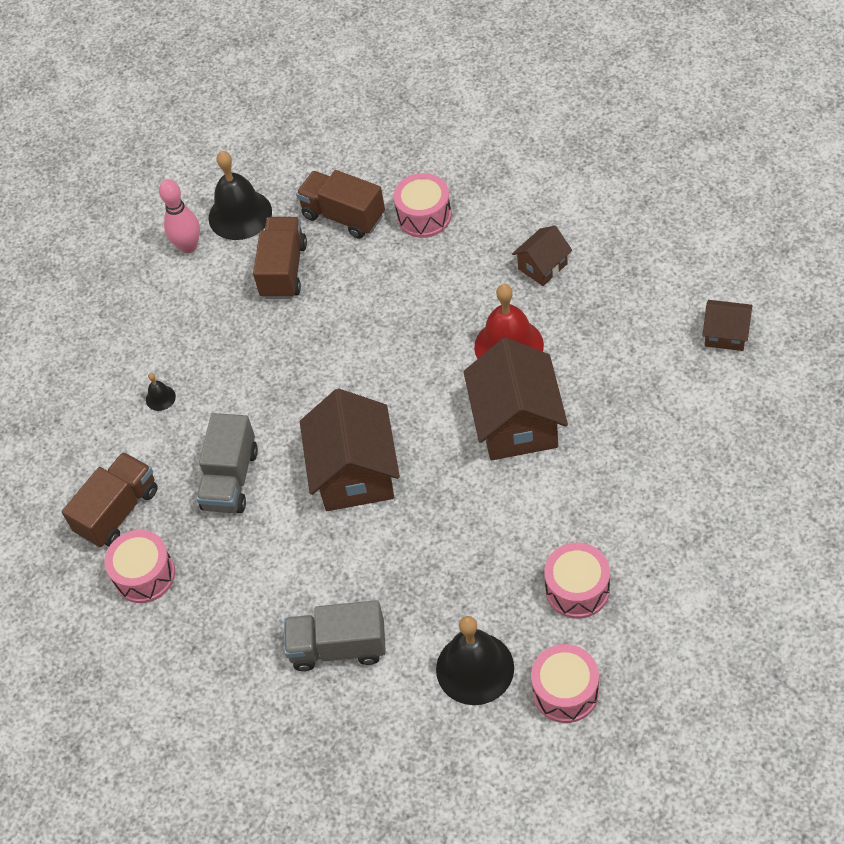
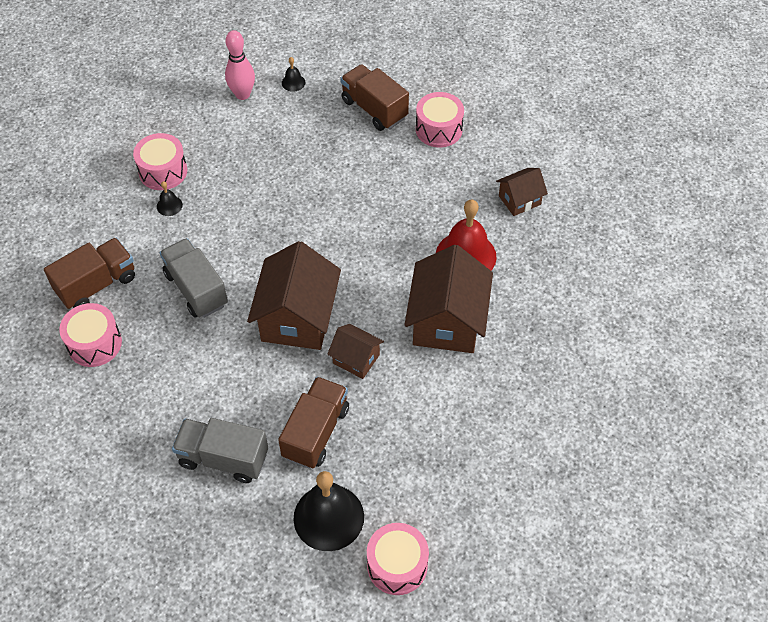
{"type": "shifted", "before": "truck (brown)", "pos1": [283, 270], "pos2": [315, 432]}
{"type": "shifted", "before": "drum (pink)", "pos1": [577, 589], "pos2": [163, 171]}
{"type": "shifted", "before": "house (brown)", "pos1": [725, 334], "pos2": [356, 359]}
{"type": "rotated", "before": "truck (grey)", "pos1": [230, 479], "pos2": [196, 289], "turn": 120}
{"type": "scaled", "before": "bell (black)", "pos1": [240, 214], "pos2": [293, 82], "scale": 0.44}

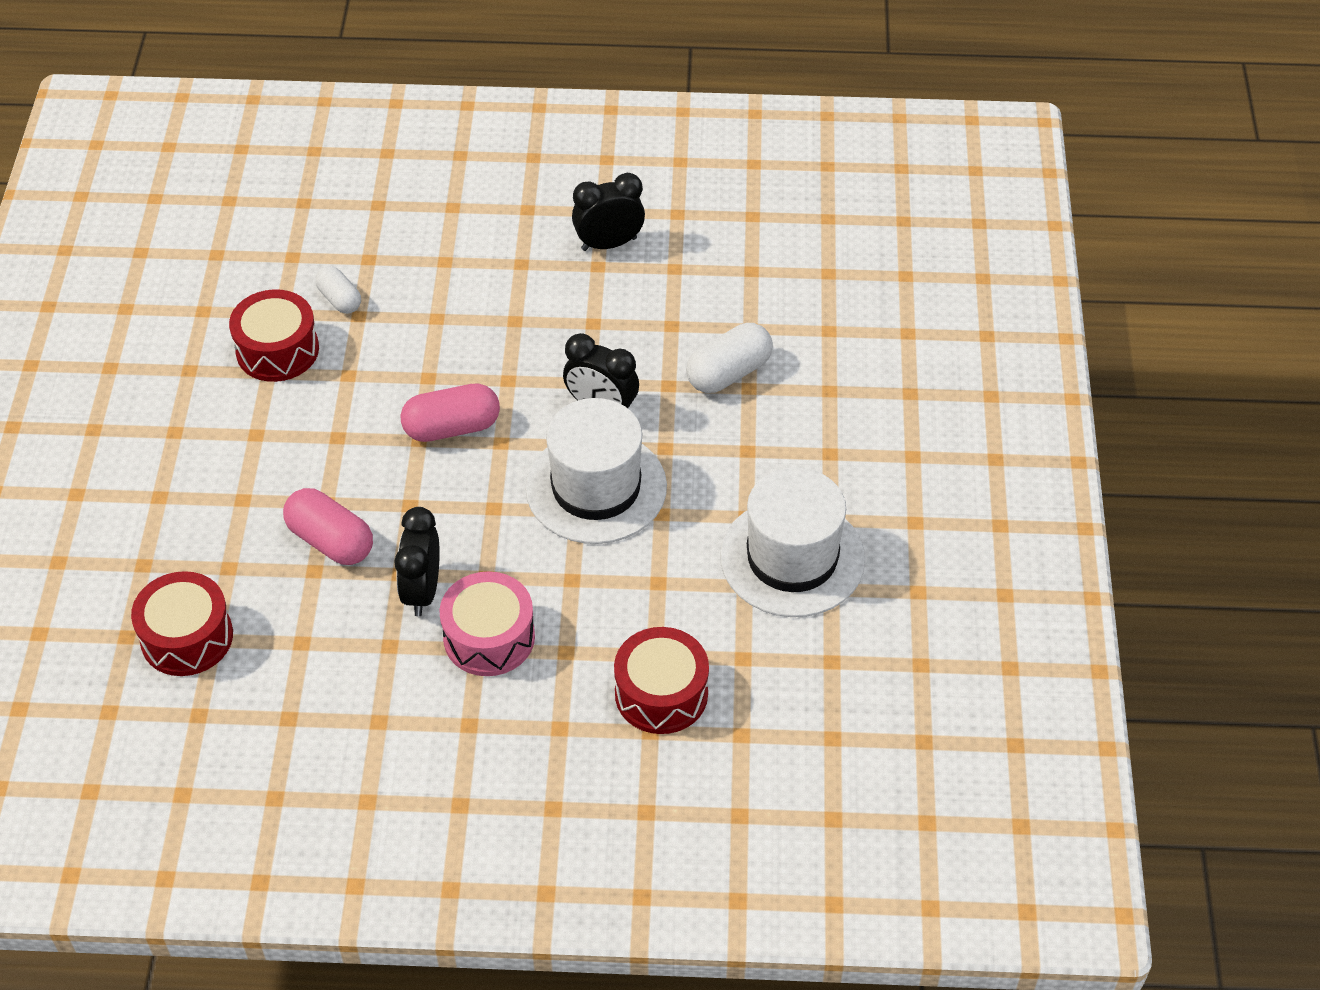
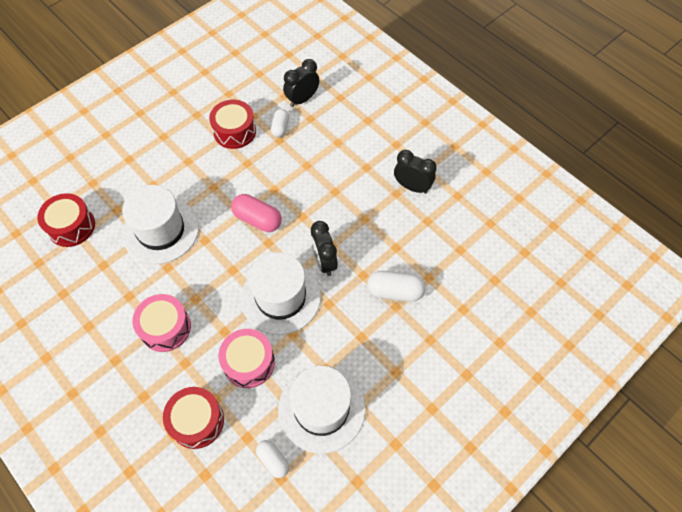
{"type": "new", "after": "drum (pink)", "pos2": [249, 362]}
{"type": "new", "after": "capsule (white)", "pos2": [273, 460]}
{"type": "shifted", "before": "clock (black)", "pos1": [422, 591], "pos2": [302, 99]}
{"type": "swapped", "before": "capsule (pink)", "after": "hat (white)", "pos1": [330, 541], "pos2": [161, 230]}

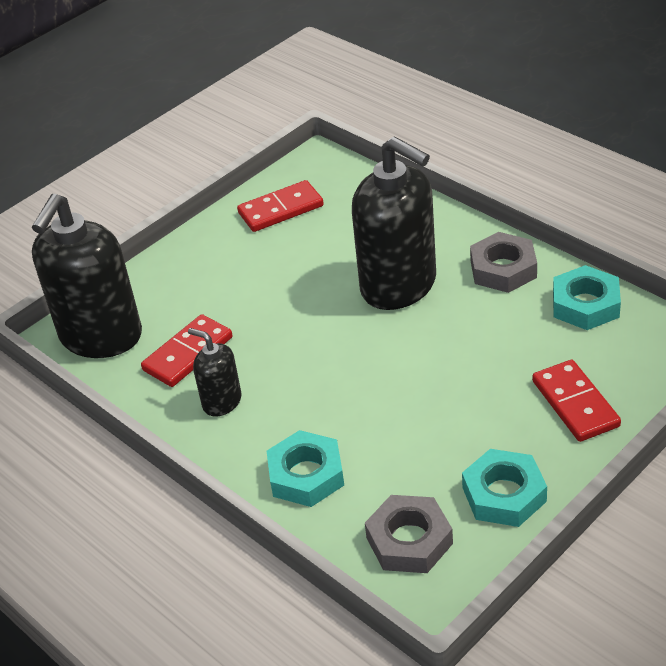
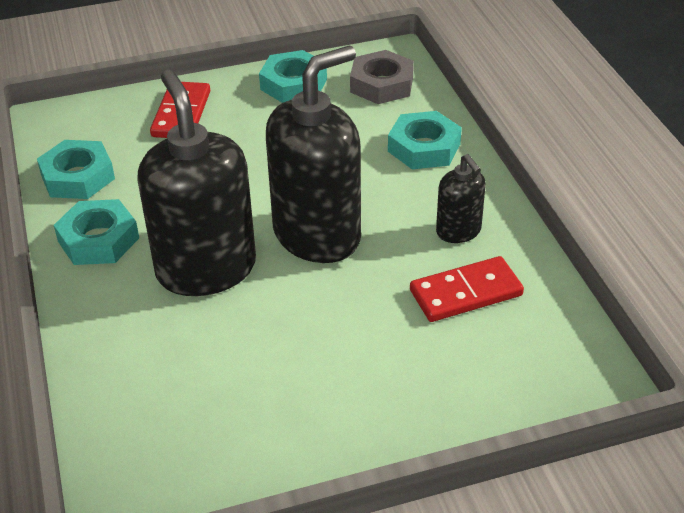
{"type": "gone", "before": "domino (red)", "pos1": [280, 209]}
{"type": "shifted", "before": "soap dispenser (black)", "pos1": [101, 336], "pos2": [317, 235]}
{"type": "repainted", "before": "nut (grey)", "after": "nut (turquoise)", "pos1": [503, 269], "pos2": [98, 239]}

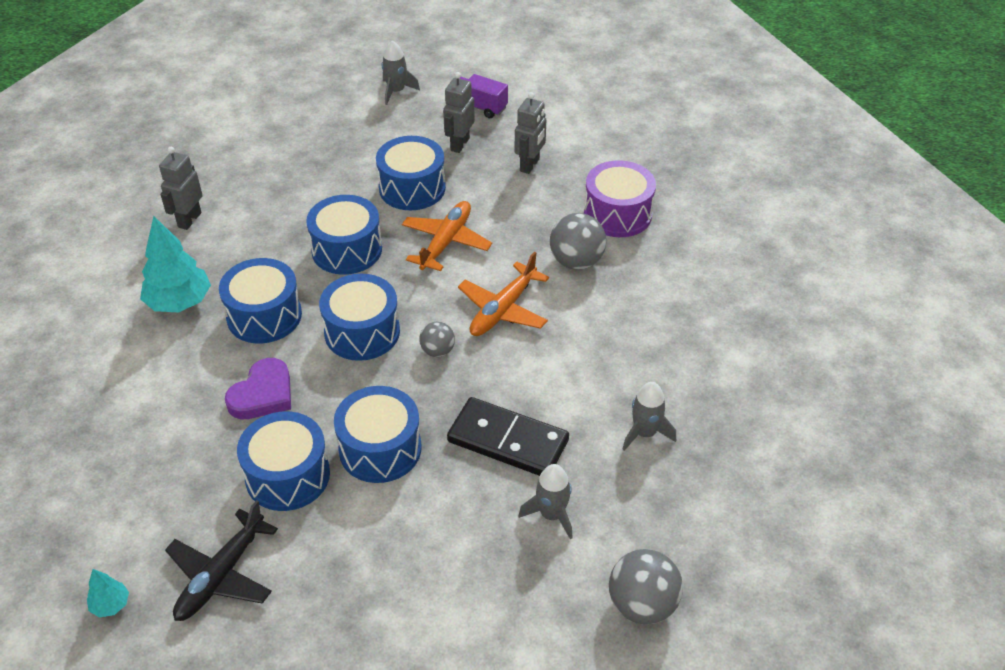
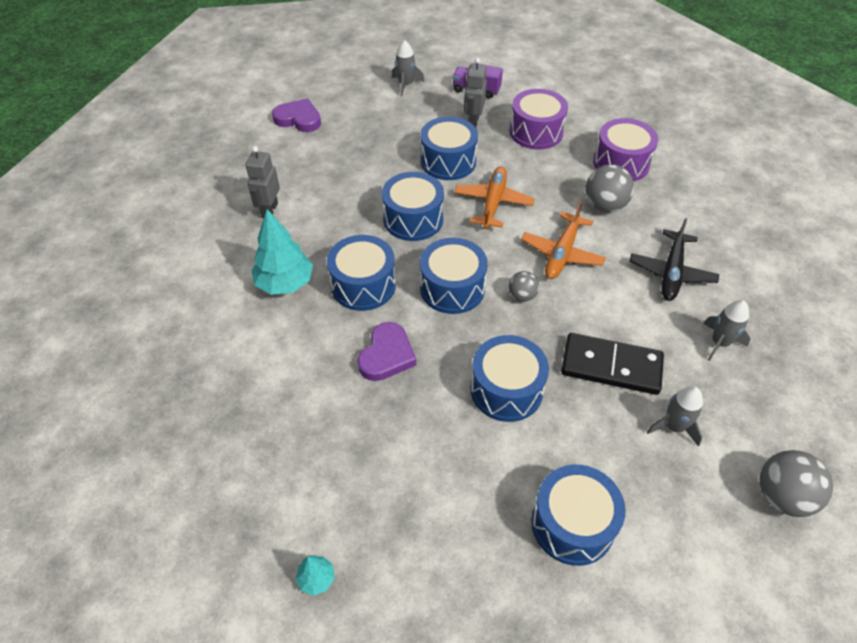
{"type": "new", "after": "heart (purple)", "pos2": [298, 119]}
{"type": "shifted", "before": "plane (black)", "pos1": [222, 575], "pos2": [671, 272]}
{"type": "shifted", "before": "drum (blue)", "pos1": [287, 475], "pos2": [572, 524]}
{"type": "swapped", "before": "robot (grey)", "after": "drum (purple)", "pos1": [530, 165], "pos2": [536, 132]}

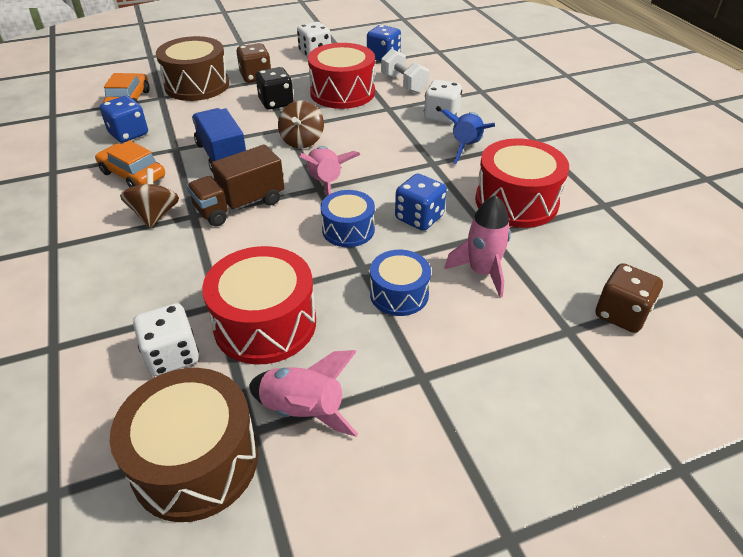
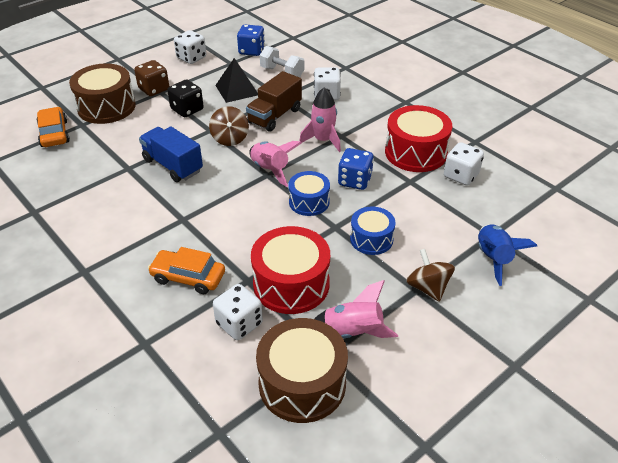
{"type": "gone", "before": "dice (blue)", "pos1": [129, 134]}
{"type": "gone", "before": "dice (brown)", "pos1": [621, 314]}
{"type": "new", "after": "dice (white)", "pos2": [461, 175]}
{"type": "shifted", "before": "car (orange)", "pos1": [133, 175], "pos2": [188, 277]}
{"type": "shifted", "before": "spinning top (brown)", "pos1": [155, 215], "pos2": [428, 288]}
{"type": "shifted", "before": "truck (brown)", "pos1": [240, 205], "pos2": [275, 116]}
{"type": "shifted", "before": "rocket (blue)", "pos1": [466, 147], "pos2": [493, 259]}
{"type": "shifted", "before": "rocket (pink)", "pos1": [482, 272], "pos2": [323, 140]}
{"type": "swapped", "before": "drum (red)", "after": "pyramid (black)", "pos1": [342, 92], "pos2": [237, 90]}

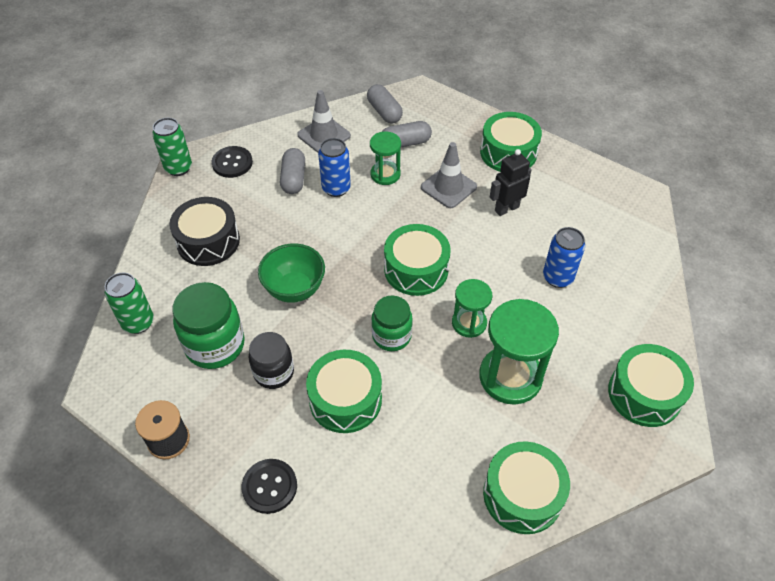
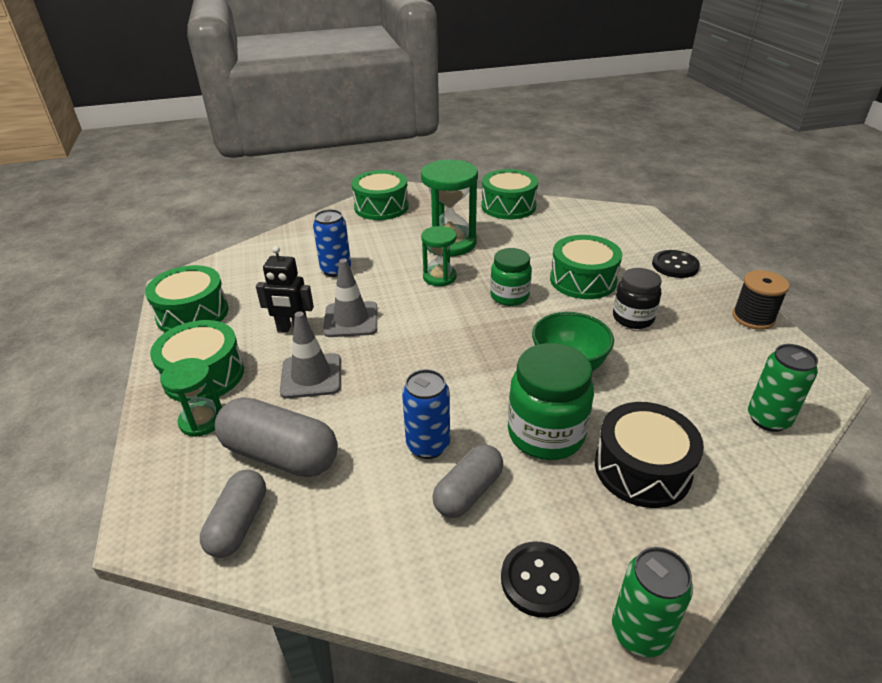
{"type": "shifted", "before": "jar (green)", "pos1": [215, 345], "pos2": [545, 434]}
{"type": "shifted", "before": "traffic cone (grey)", "pos1": [324, 135], "pos2": [351, 320]}
{"type": "shifted", "before": "hourglass (green)", "pos1": [385, 174], "pos2": [202, 420]}
{"type": "shifted", "before": "drum (green)", "pos1": [416, 269], "pos2": [192, 313]}
{"type": "scaled", "before": "capsule (grey)", "pos1": [405, 143], "pos2": [280, 454], "scale": 1.54}

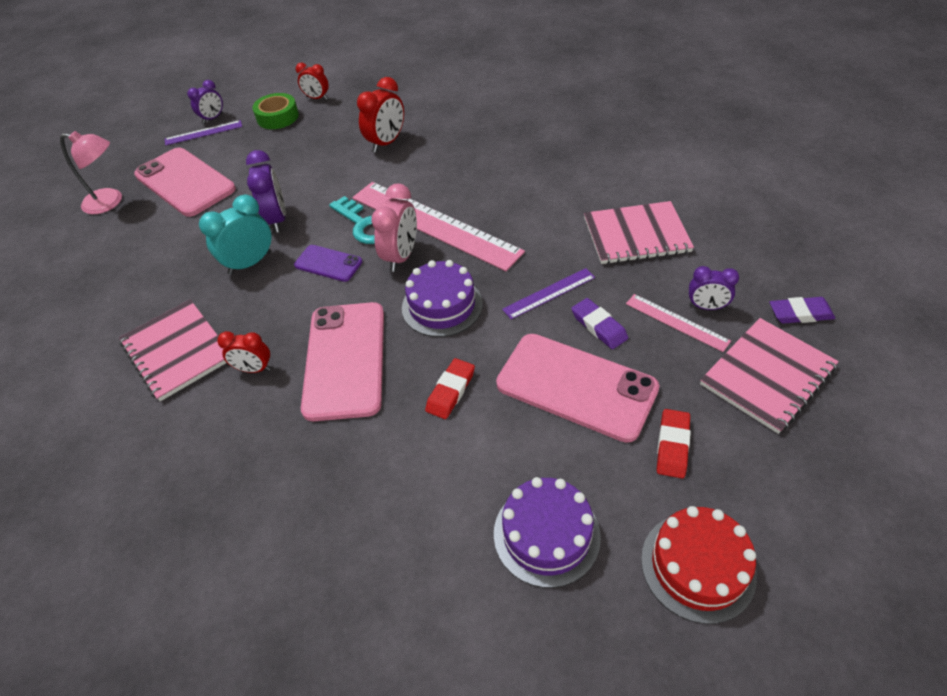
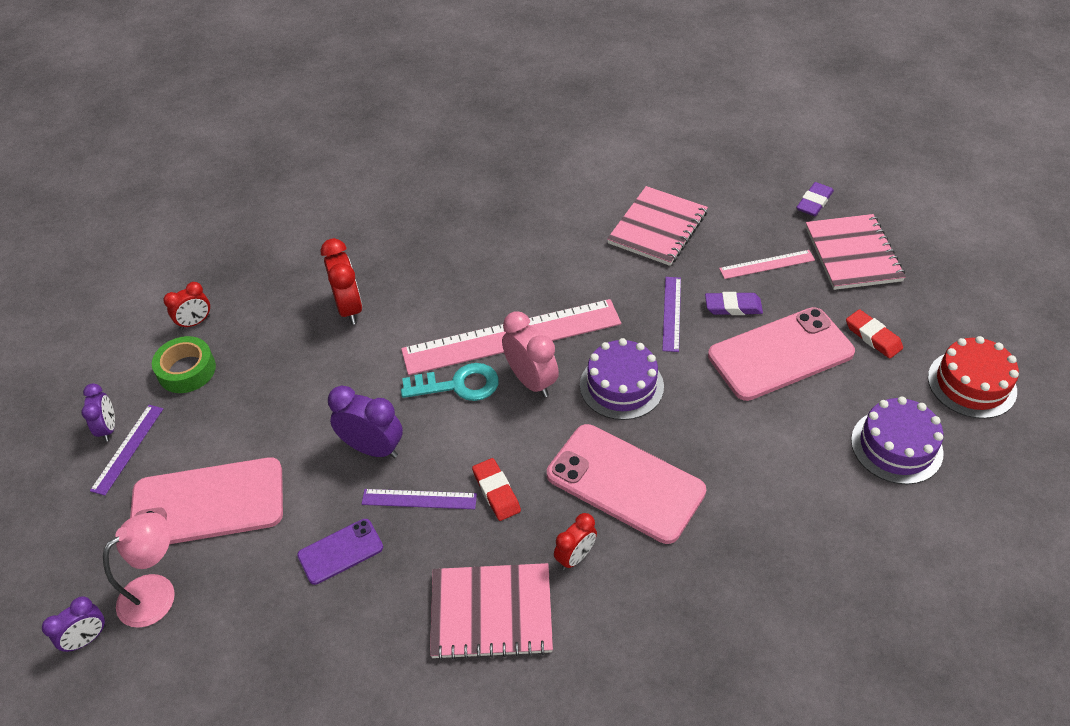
{"type": "shifted", "before": "phone (purple)", "pos1": [328, 263], "pos2": [340, 551]}
{"type": "shifted", "before": "eraser (red)", "pos1": [450, 391], "pos2": [496, 492]}
{"type": "shifted", "before": "clock (purple)", "pos1": [706, 307], "pos2": [87, 639]}
{"type": "swapped", "before": "clock (turquoise)", "after": "ruler (purple)", "pos1": [250, 263], "pos2": [419, 499]}

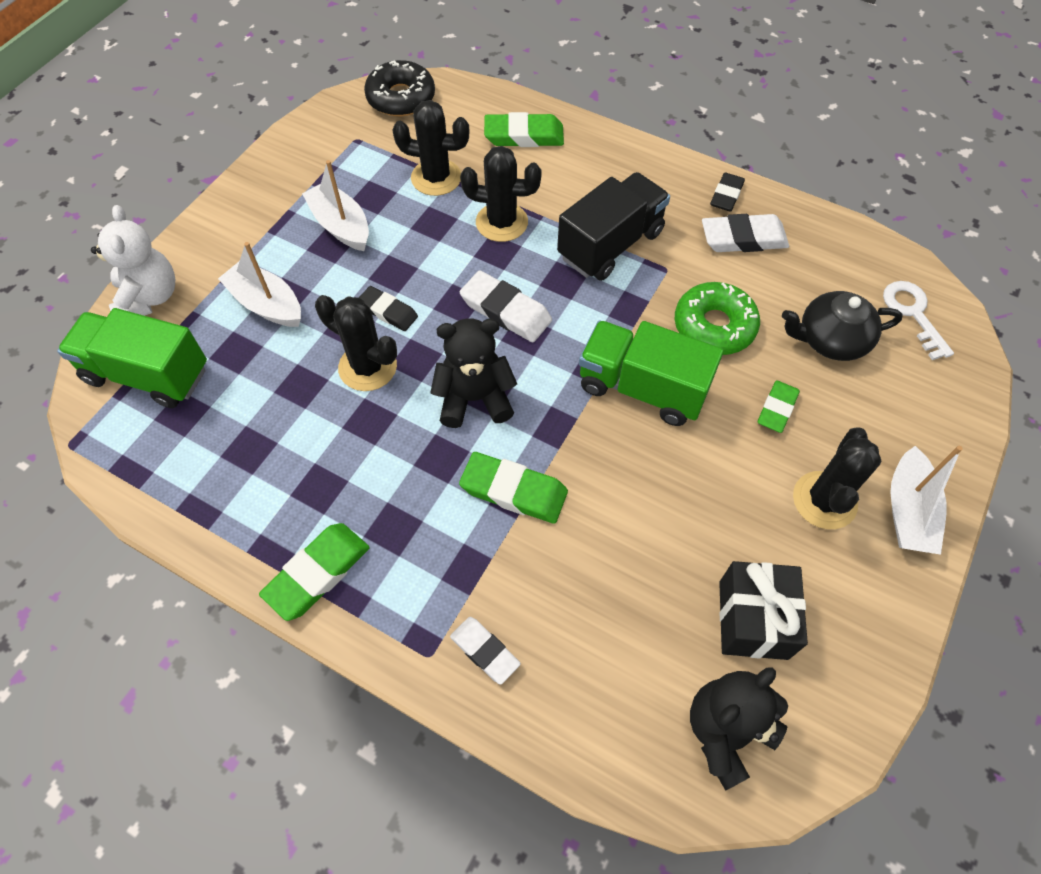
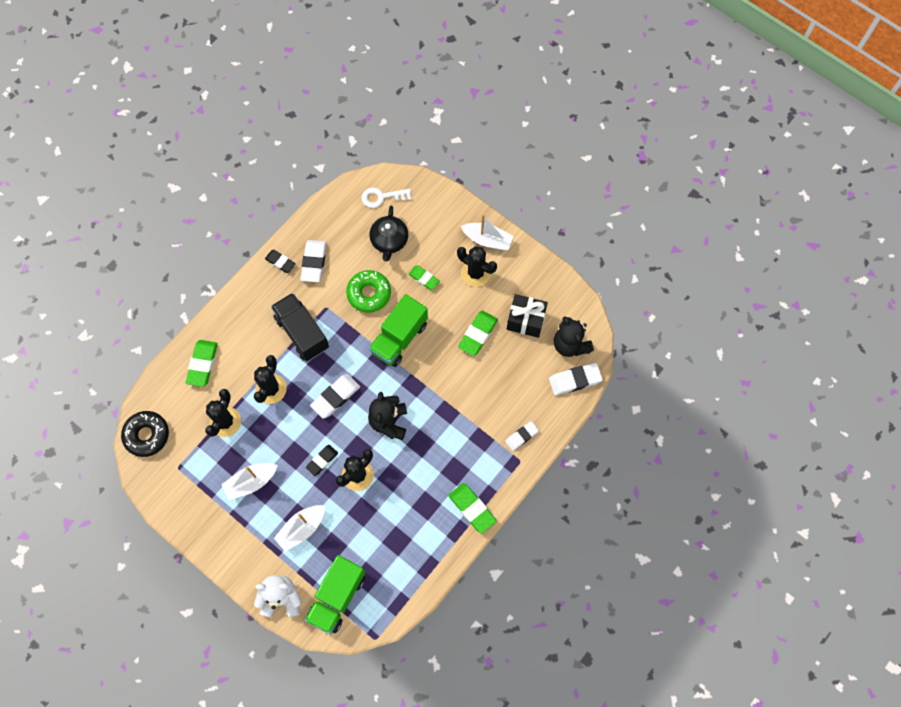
{"type": "new", "after": "eraser (white)", "pos2": [575, 380]}
{"type": "shifted", "before": "eraser (green)", "pos1": [513, 491], "pos2": [478, 334]}

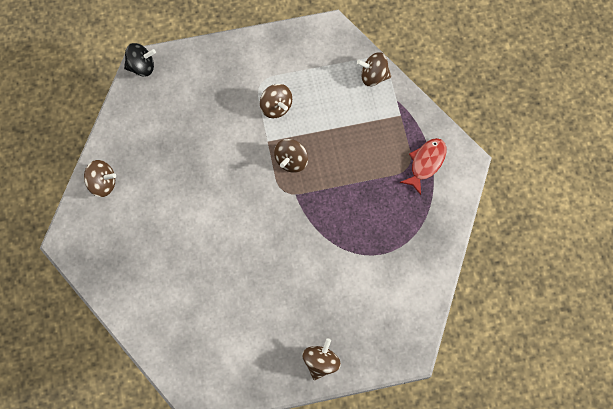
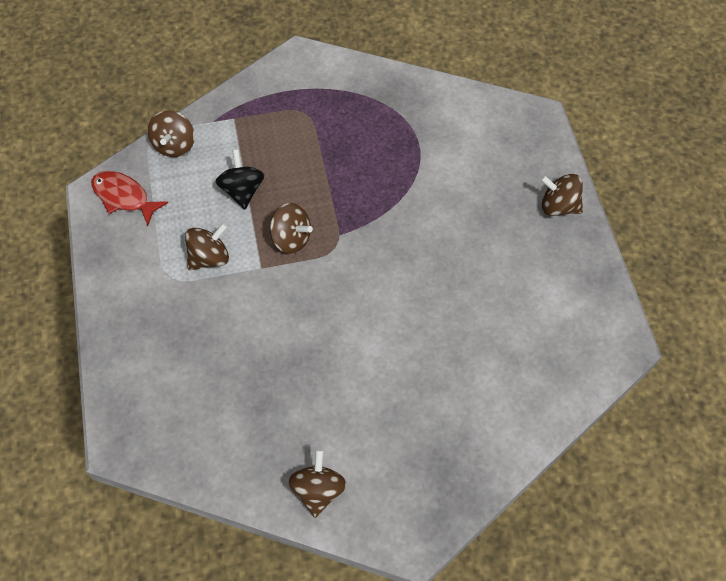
{"type": "shifted", "before": "spinning top (black)", "pos1": [142, 66], "pos2": [242, 190]}
{"type": "shifted", "before": "fish (red)", "pos1": [426, 163], "pos2": [124, 197]}

